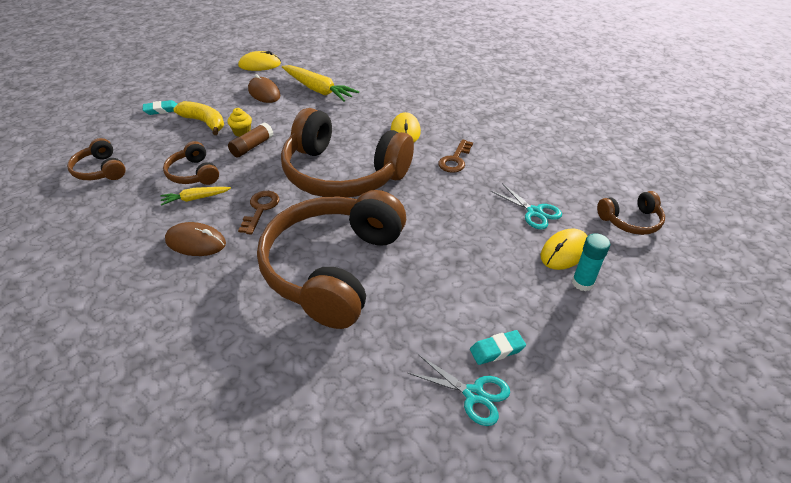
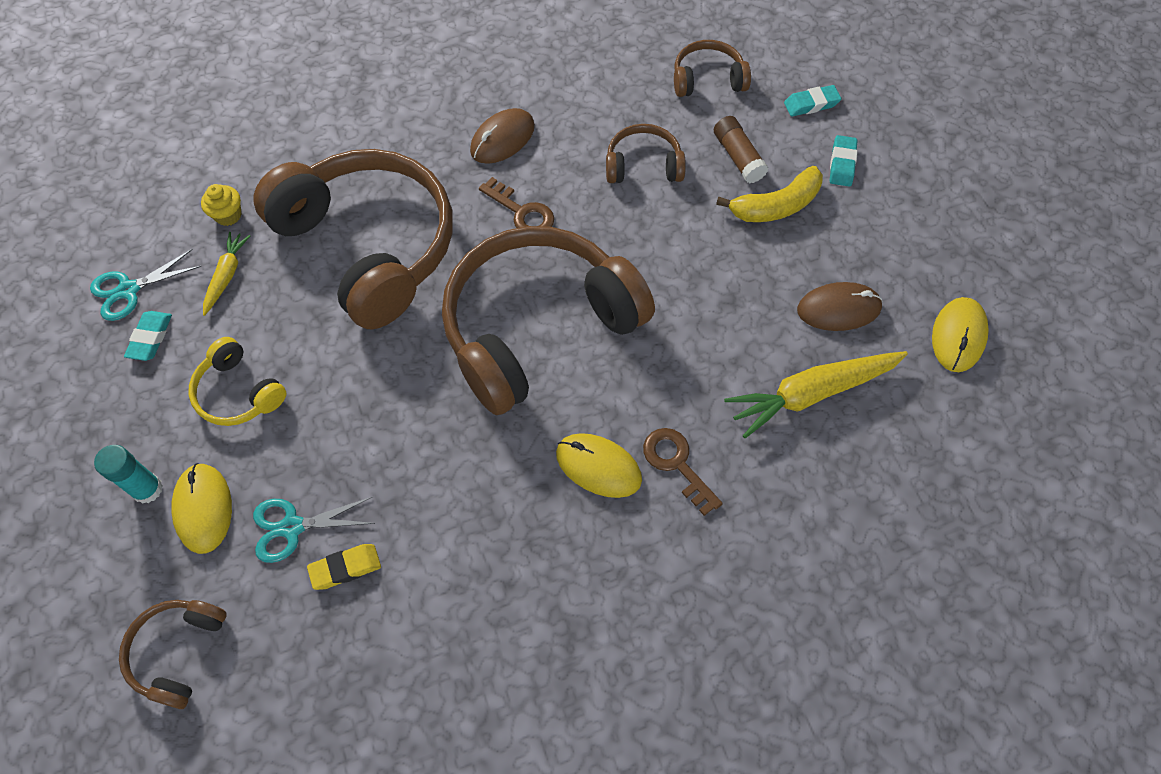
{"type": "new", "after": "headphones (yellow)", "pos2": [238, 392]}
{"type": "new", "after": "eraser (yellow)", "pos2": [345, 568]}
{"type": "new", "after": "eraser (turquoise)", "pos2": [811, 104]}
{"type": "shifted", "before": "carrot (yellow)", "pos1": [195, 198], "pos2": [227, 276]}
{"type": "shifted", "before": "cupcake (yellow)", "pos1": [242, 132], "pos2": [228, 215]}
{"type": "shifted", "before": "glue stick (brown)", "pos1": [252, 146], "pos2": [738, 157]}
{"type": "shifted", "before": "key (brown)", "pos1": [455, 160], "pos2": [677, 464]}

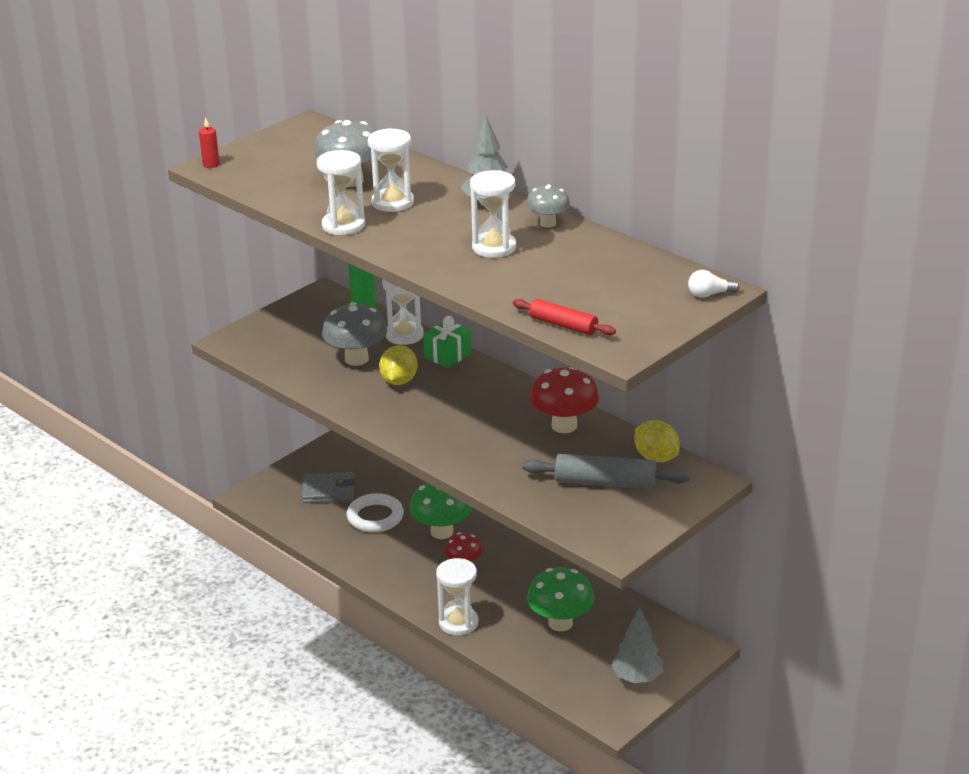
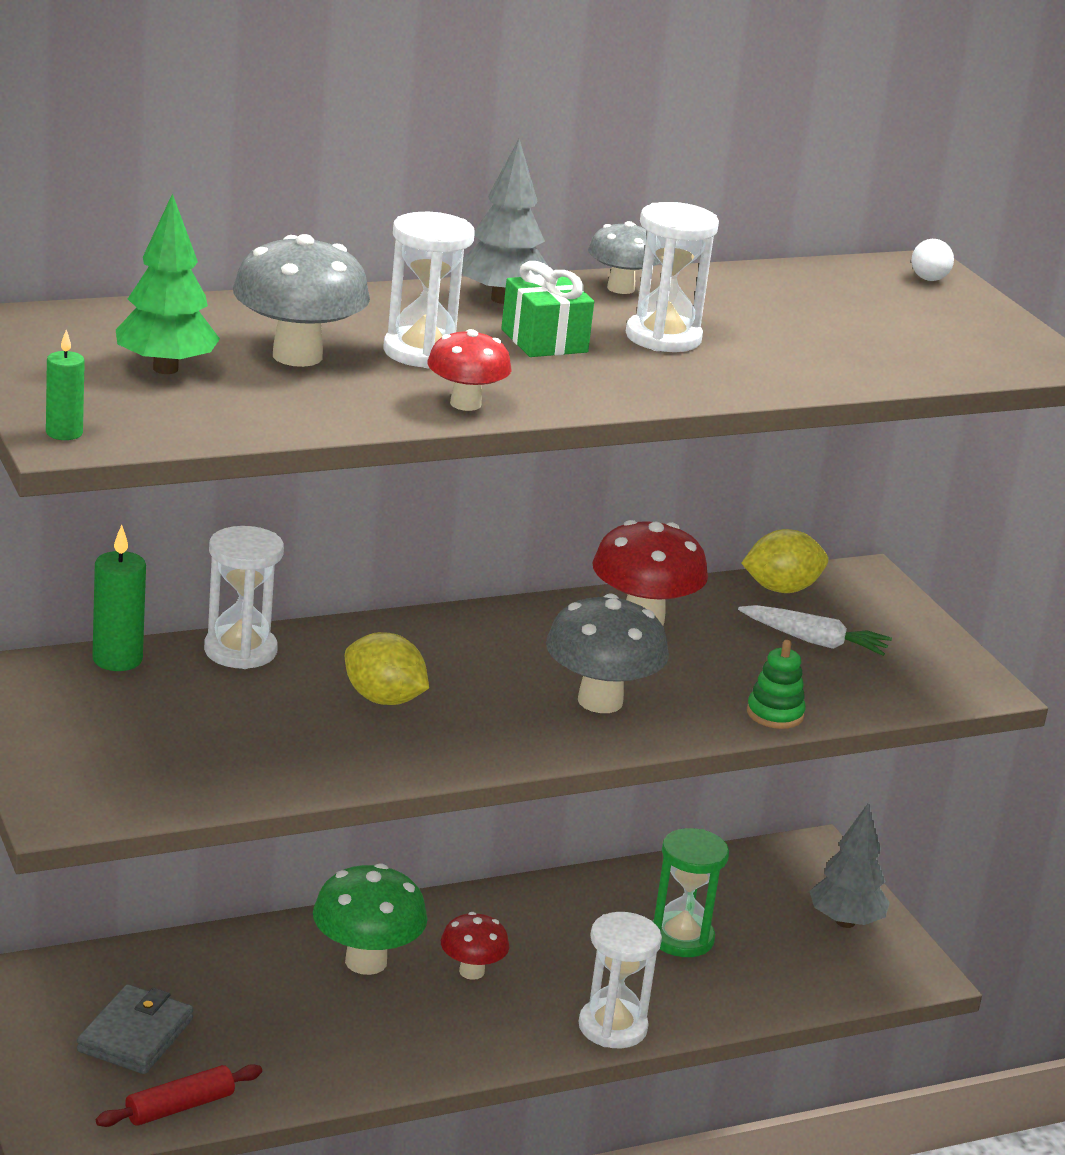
{"type": "gone", "before": "ring (white)", "pos1": [375, 517]}
{"type": "new", "after": "tree (green)", "pos2": [165, 369]}
{"type": "new", "after": "stacking toy (green)", "pos2": [775, 714]}
{"type": "shifted", "before": "mushroom (grey)", "pos1": [356, 359], "pos2": [600, 701]}
{"type": "shifted", "before": "gift (green)", "pos1": [448, 355], "pos2": [544, 341]}
{"type": "shifted", "before": "rolling pin (red)", "pos1": [563, 325], "pos2": [179, 1107]}
{"type": "swapped", "before": "hourglass (white)", "after": "mushroom (red)", "pos1": [343, 225], "pos2": [465, 404]}
{"type": "swapped", "before": "rolling pin (grey)", "after": "carrot (white)", "pos1": [605, 482], "pos2": [814, 641]}
{"type": "swapped", "before": "mushroom (green)", "after": "hourglass (green)", "pos1": [560, 623], "pos2": [681, 938]}
{"type": "repainted", "before": "candle (red)", "after": "candle (green)", "pos1": [211, 164], "pos2": [64, 433]}

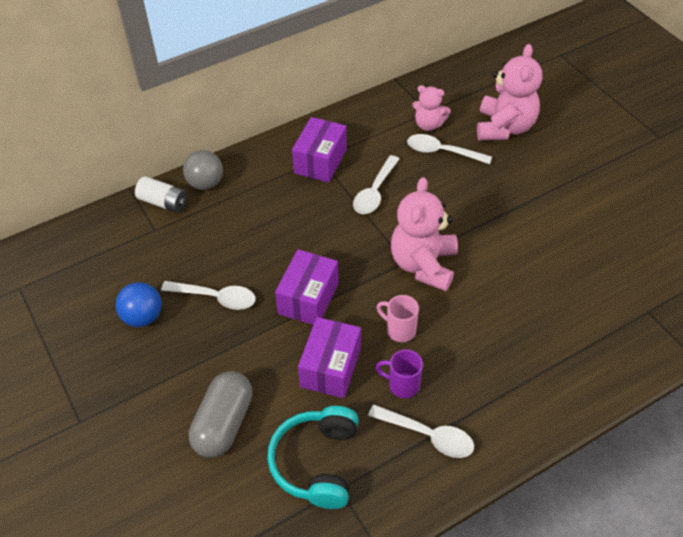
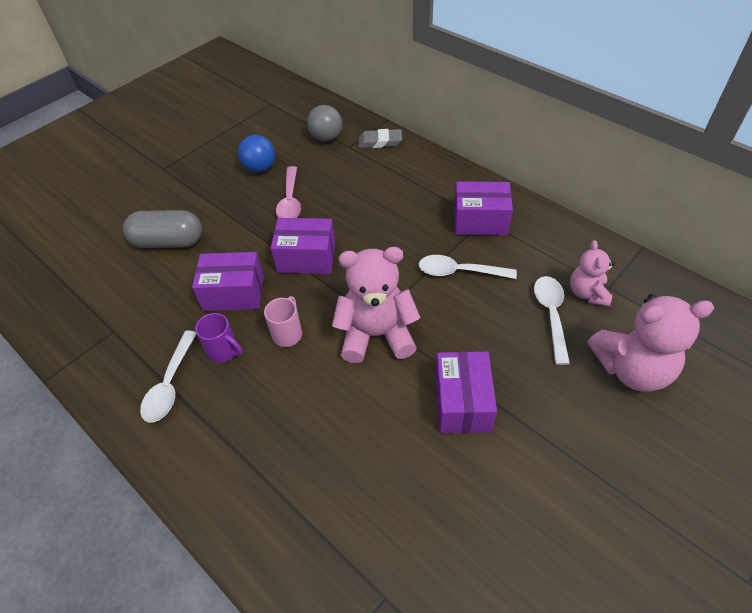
{"type": "gone", "before": "headphones (turquoise)", "pos1": [317, 463]}
{"type": "new", "after": "box (purple)", "pos2": [462, 402]}
{"type": "shifted", "before": "ball (grey)", "pos1": [205, 183], "pos2": [326, 138]}
{"type": "swapped", "before": "battery (white)", "after": "eraser (grey)", "pos1": [164, 202], "pos2": [380, 142]}
{"type": "repainted", "before": "spoon (white)", "after": "spoon (pink)", "pos1": [216, 297], "pos2": [290, 201]}
{"type": "rotated", "before": "mug (purple)", "pos1": [402, 385], "pos2": [224, 351], "turn": 120}

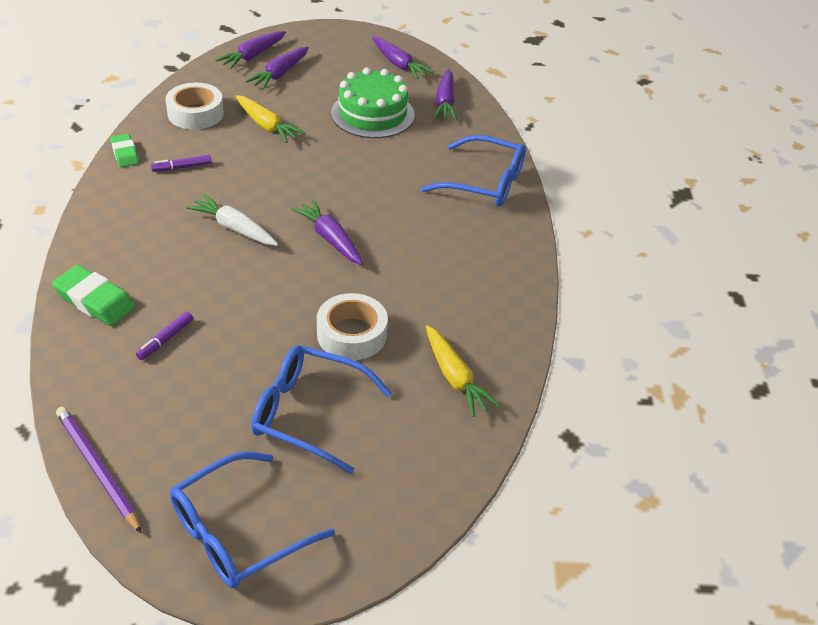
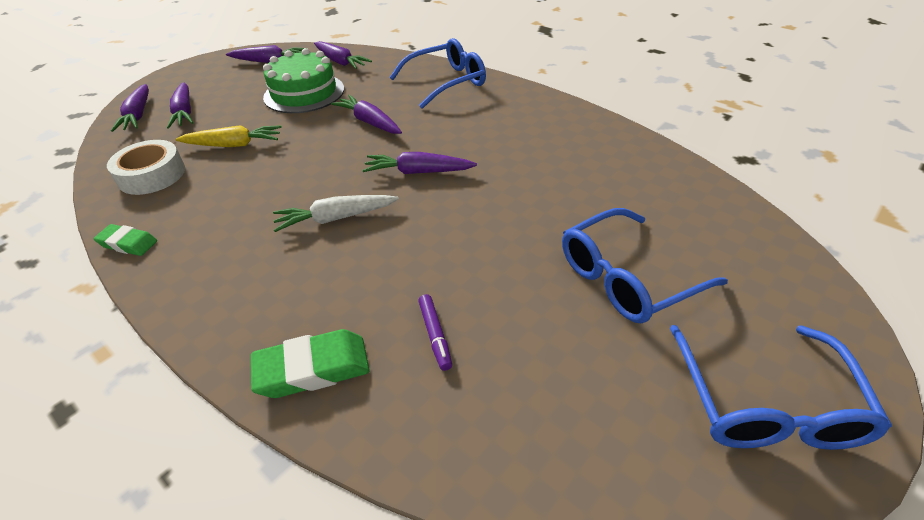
{"type": "gone", "before": "pencil (purple)", "pos1": [97, 469]}
{"type": "gone", "before": "marker (purple)", "pos1": [182, 167]}
{"type": "gone", "before": "tape (white)", "pos1": [351, 334]}
{"type": "gone", "before": "carrot (yellow)", "pos1": [455, 377]}
{"type": "new", "after": "carrot (purple)", "pos2": [369, 122]}

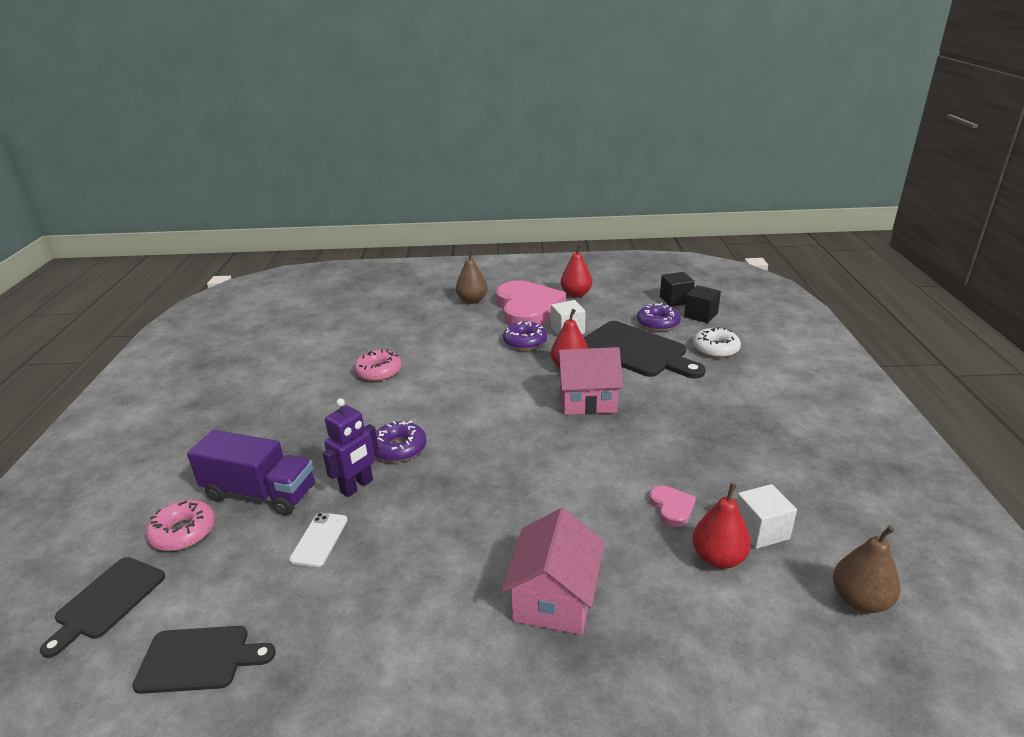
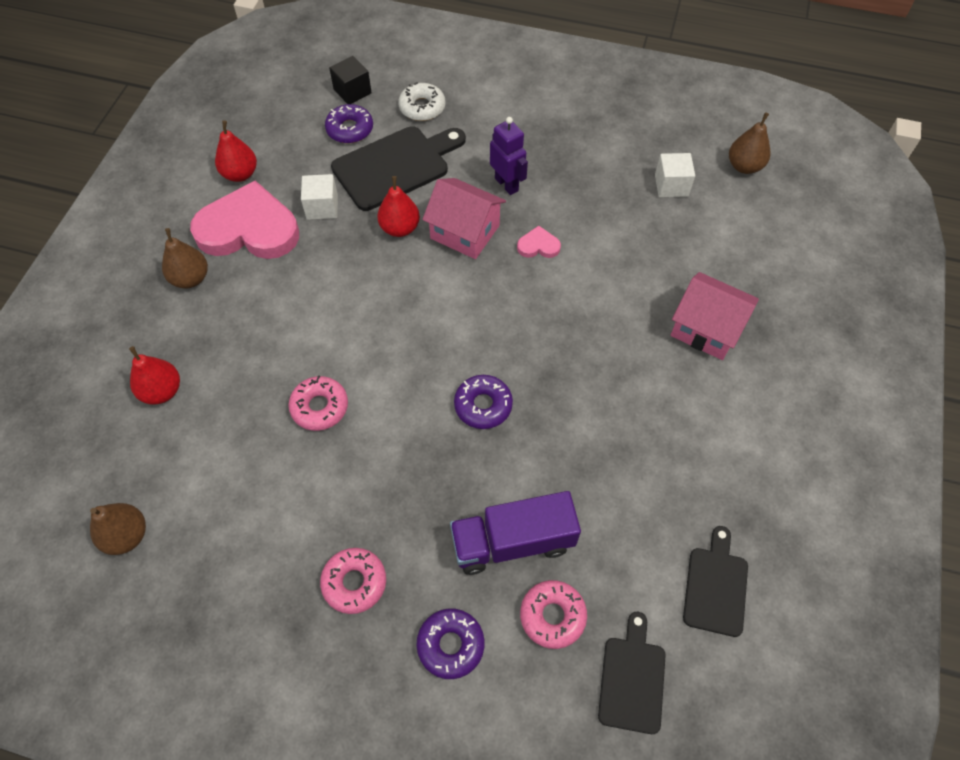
{"type": "gone", "before": "phone (white)", "pos1": [319, 539]}
{"type": "gone", "before": "cube (black)", "pos1": [675, 300]}
{"type": "new", "after": "pear (brown)", "pos2": [126, 536]}
{"type": "new", "after": "donut (pink)", "pos2": [354, 582]}
{"type": "shifted", "before": "robot (purple)", "pos1": [357, 486], "pos2": [507, 184]}
{"type": "shifted", "before": "donut (purple)", "pos1": [525, 341], "pos2": [450, 645]}
{"type": "shifted", "before": "heart (pink)", "pos1": [672, 507], "pos2": [538, 246]}
{"type": "shifted", "before": "pear (red)", "pos1": [718, 558], "pos2": [162, 391]}
{"type": "rotated", "before": "cutting board (black)", "pos1": [107, 601], "pos2": [632, 679], "turn": -120}
{"type": "rotated", "before": "truck (purple)", "pos1": [260, 493], "pos2": [512, 542], "turn": -135}
{"type": "rotated", "before": "house (pink)", "pos1": [587, 400], "pos2": [465, 232], "turn": -75}

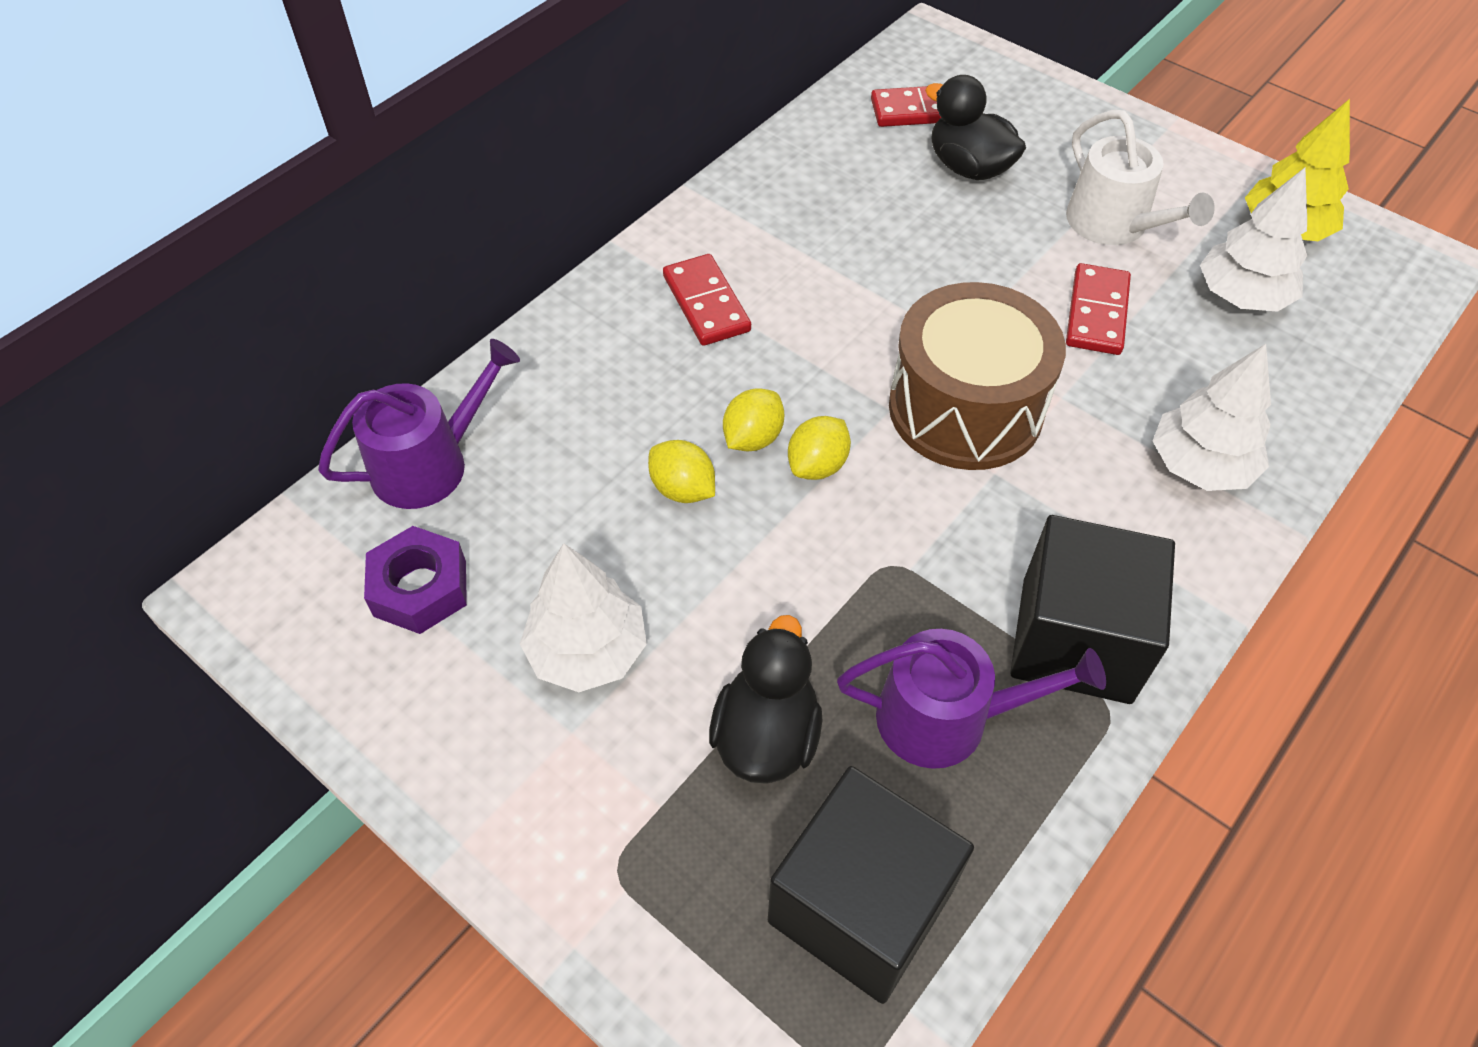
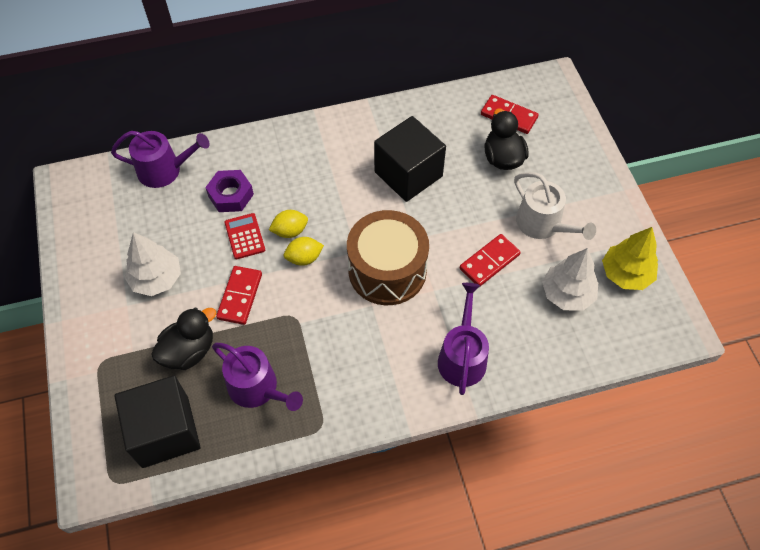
{"type": "shifted", "before": "nut (purple)", "pos1": [420, 588], "pos2": [231, 195]}
{"type": "shifted", "before": "domino (red)", "pos1": [706, 303], "pos2": [240, 296]}
{"type": "shifted", "before": "cube (black)", "pos1": [1076, 640], "pos2": [408, 174]}
{"type": "swapped", "before": "lemon (yellow)", "after": "calculator (red)", "pos1": [683, 489], "pos2": [244, 236]}
{"type": "swapped", "before": "tree (white)", "after": "watering can (purple)", "pos1": [1200, 466], "pos2": [462, 357]}
{"type": "rotated", "before": "watering can (white)", "pos1": [1114, 225], "pos2": [542, 224], "turn": -45}

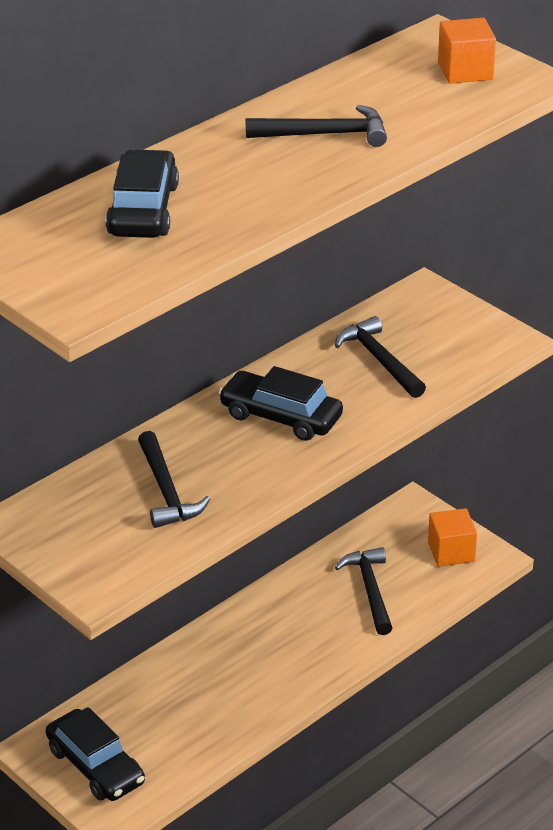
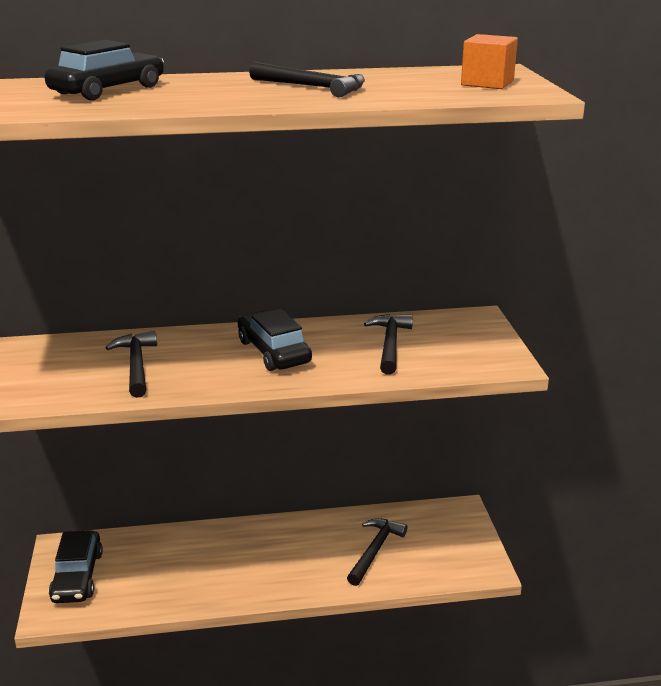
{"type": "gone", "before": "cube (orange)", "pos1": [451, 552]}
{"type": "rotated", "before": "hammer (black)", "pos1": [166, 491], "pos2": [136, 365], "turn": 150}

